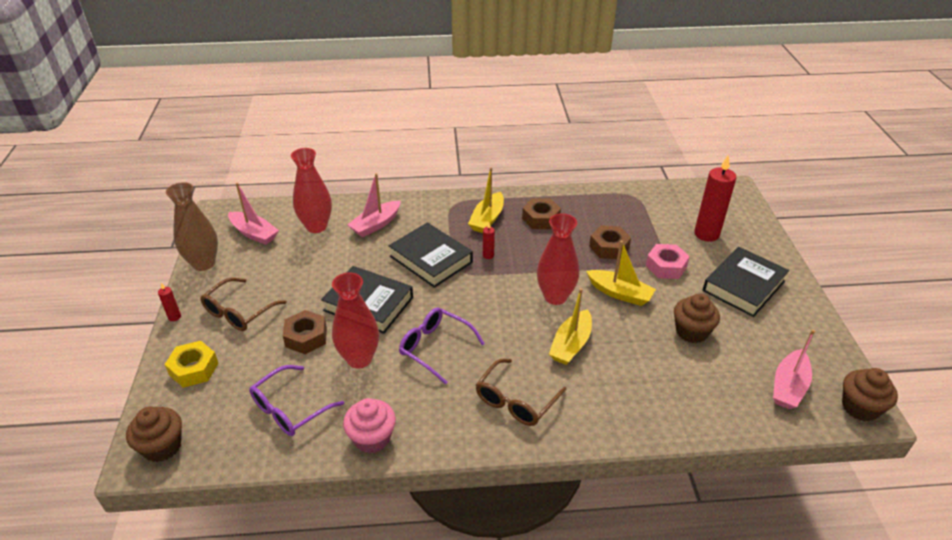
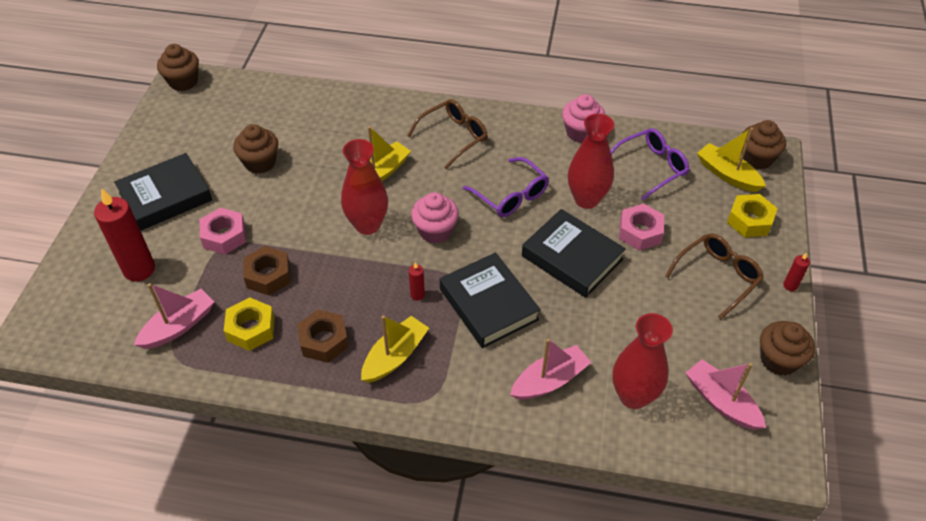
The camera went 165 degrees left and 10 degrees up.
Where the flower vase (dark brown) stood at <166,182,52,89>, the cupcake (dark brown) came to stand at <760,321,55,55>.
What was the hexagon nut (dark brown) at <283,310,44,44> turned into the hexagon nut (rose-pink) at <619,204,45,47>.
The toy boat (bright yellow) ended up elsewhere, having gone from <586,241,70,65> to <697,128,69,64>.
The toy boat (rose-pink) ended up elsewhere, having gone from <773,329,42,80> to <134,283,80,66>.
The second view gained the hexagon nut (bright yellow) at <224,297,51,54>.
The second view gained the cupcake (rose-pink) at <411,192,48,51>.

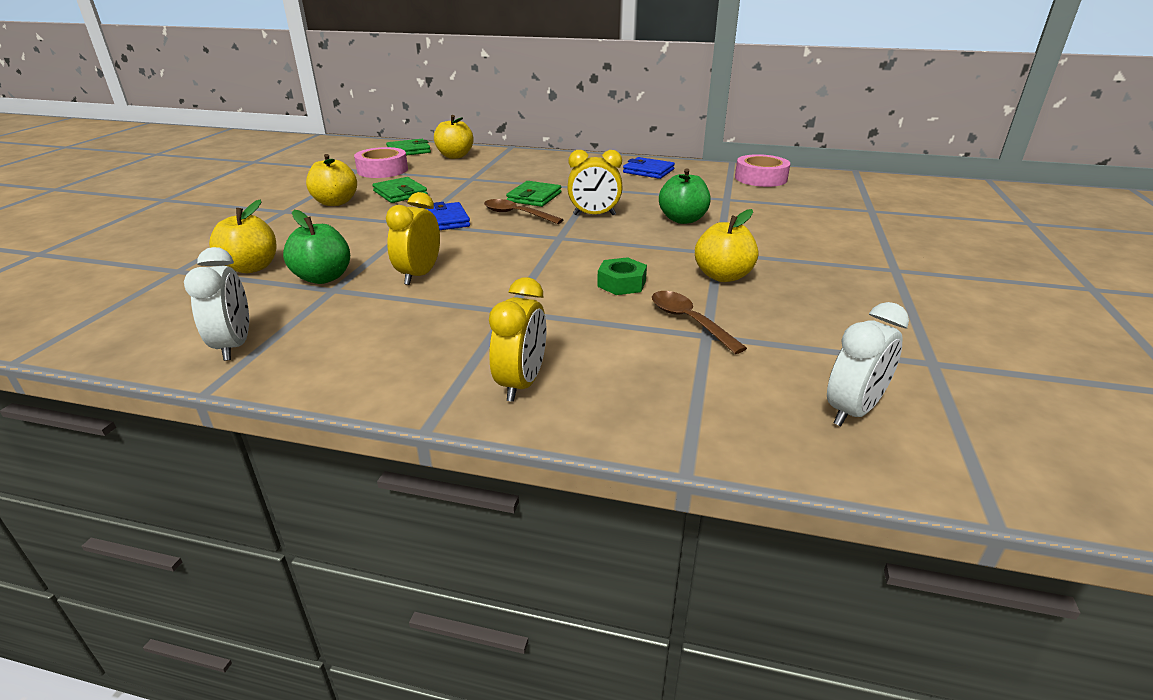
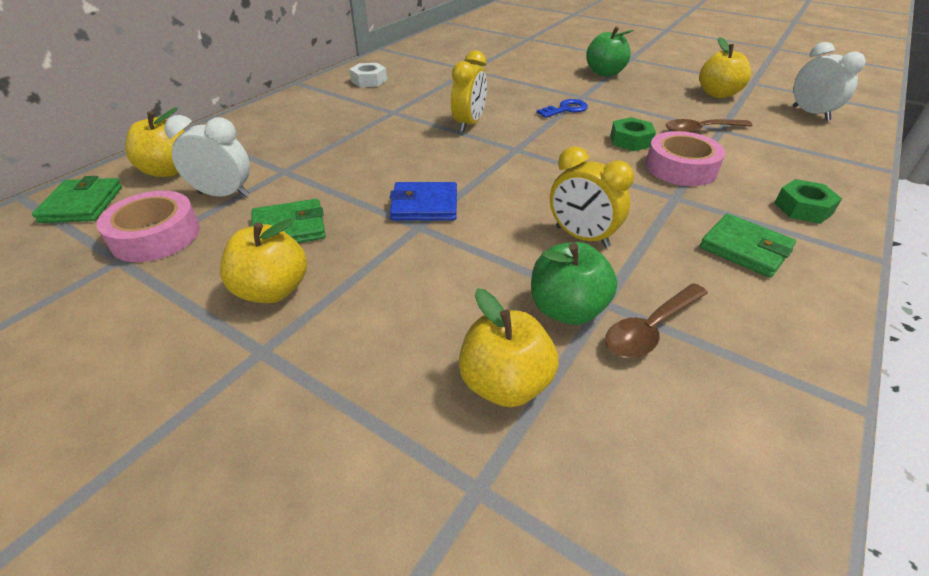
The camera went 70 degrees left and 10 degrees up.
The clock (snow-white) ended up elsewhere, having gone from <184,247,65,114> to <164,115,86,82>.
The teaspoon (dark brown) ended up elsewhere, having gone from <484,199,79,25> to <605,283,103,75>.
Where the clock (bright yellow) stood at <489,277,57,125>, the hexagon nut (leaf-green) came to stand at <775,179,67,45>.
The billfold (leaf-green) ended up elsewhere, having gone from <506,181,55,26> to <700,213,96,65>.
Where the billfold (blue) stood at <623,157,52,22>, the hexagon nut (snow-white) came to stand at <349,63,38,24>.
The apple (leaf-green) ended up elsewhere, having gone from <659,169,52,55> to <586,27,48,50>.
The apple (bright yellow) ended up elsewhere, having gone from <695,209,63,73> to <699,37,52,61>.
The roll of tape (rose-pink) ended up elsewhere, having gone from <735,154,55,33> to <646,131,79,55>.
The second view gained the door key (blue) at <537,99,51,19>.

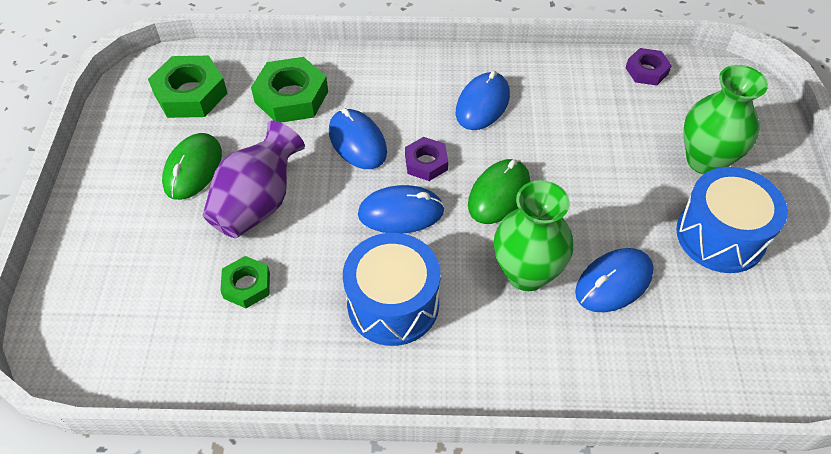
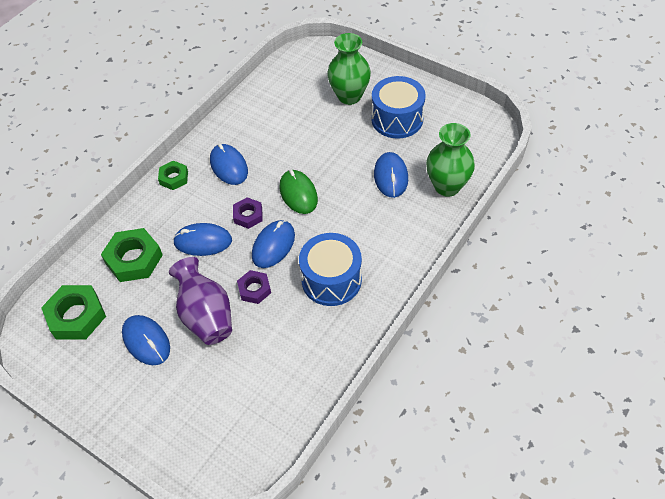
The camera went 55 degrees left and 0 degrees up.
What was the mouse (leaf-green) at <162,133,60,67> turned into the mouse (blue) at <122,315,48,50>.
The hexagon nut (leaf-green) ended up elsewhere, having gone from <220,256,50,52> to <158,160,30,30>.
The flower vase (leaf-green) ended up elsewhere, having gone from <494,180,79,111> to <426,123,49,74>.
The hexagon nut (violet) ended up elsewhere, having gone from <626,48,46,38> to <237,270,34,34>.

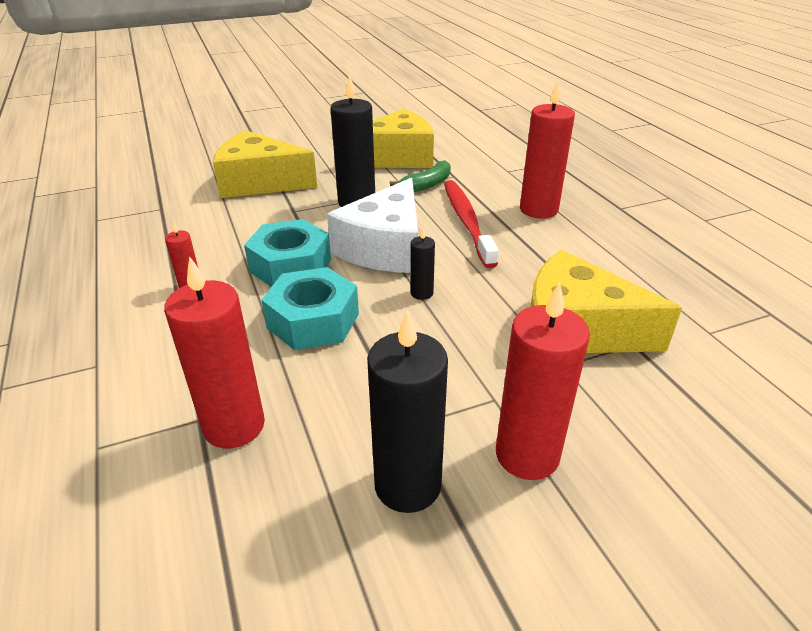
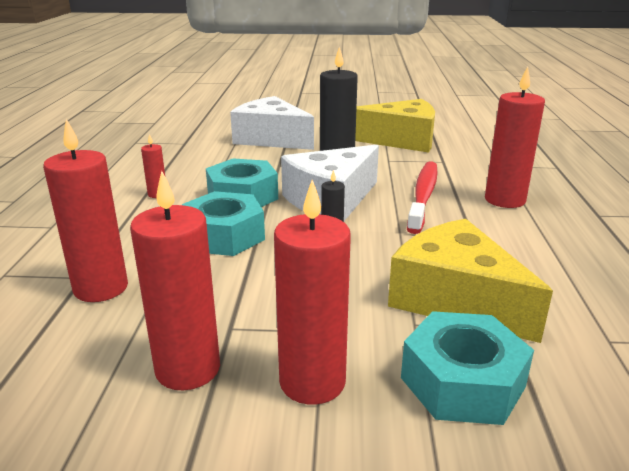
The camera went 25 degrees right and 10 degrees down.
What was the cheese wedge (bright yellow) at <213,130,104,68> turned into the cheese wedge (snow-white) at <230,96,84,54>.
What was the candle (ebony) at <367,310,81,203> turned into the candle (scarlet) at <130,171,90,219>.
The second view lost the banana fruit (leaf-green) at <390,160,61,32>.
The second view gained the hexagon nut (aqua) at <401,311,133,114>.

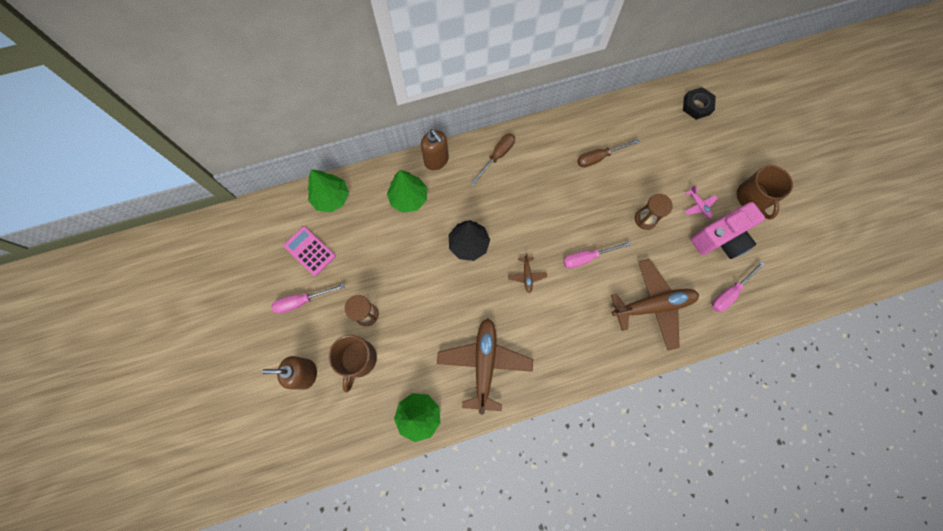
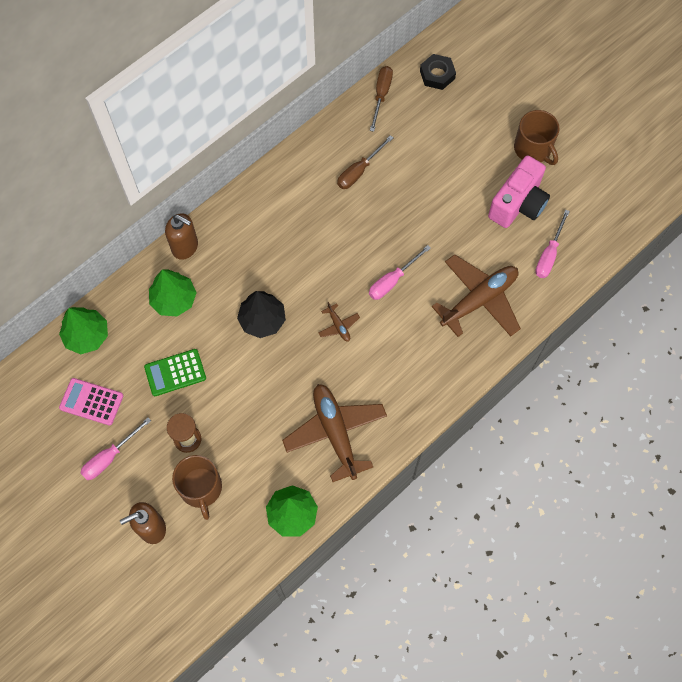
The camera went 25 degrees left and 5 degrees down.
The hand screwdriver (dark brown) ended up elsewhere, having gone from <471,134,44,51> to <370,66,23,66>.
The second view lost the hourglass (dark brown) at <635,194,38,36>.
The second view lost the aeroplane (rose-pink) at <684,185,34,34>.
The second view gained the calculator (leaf-green) at <144,349,62,47>.

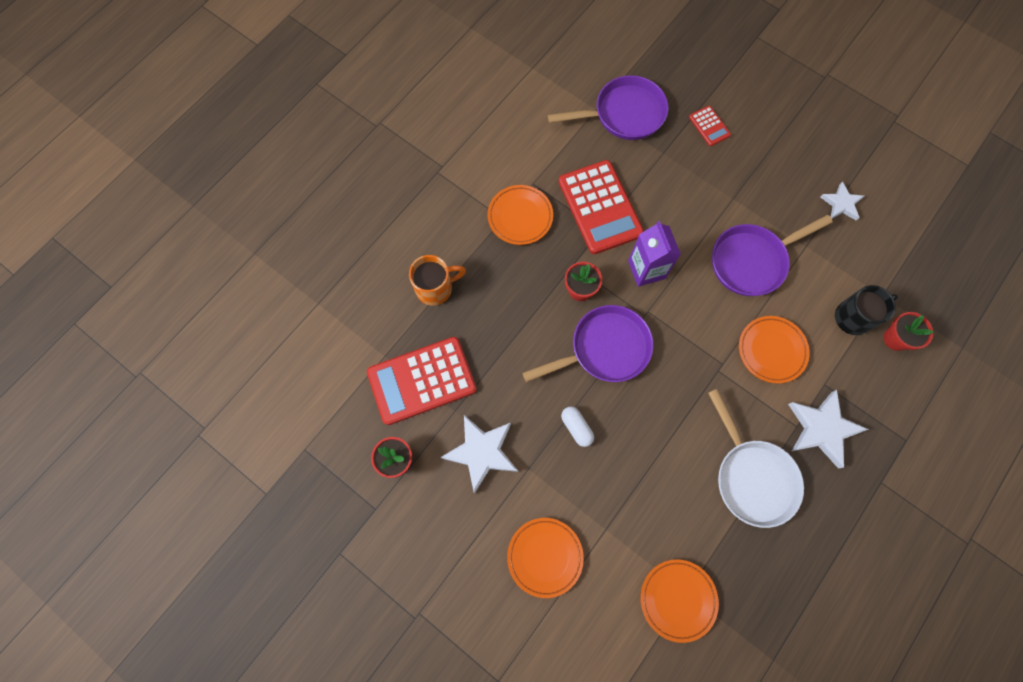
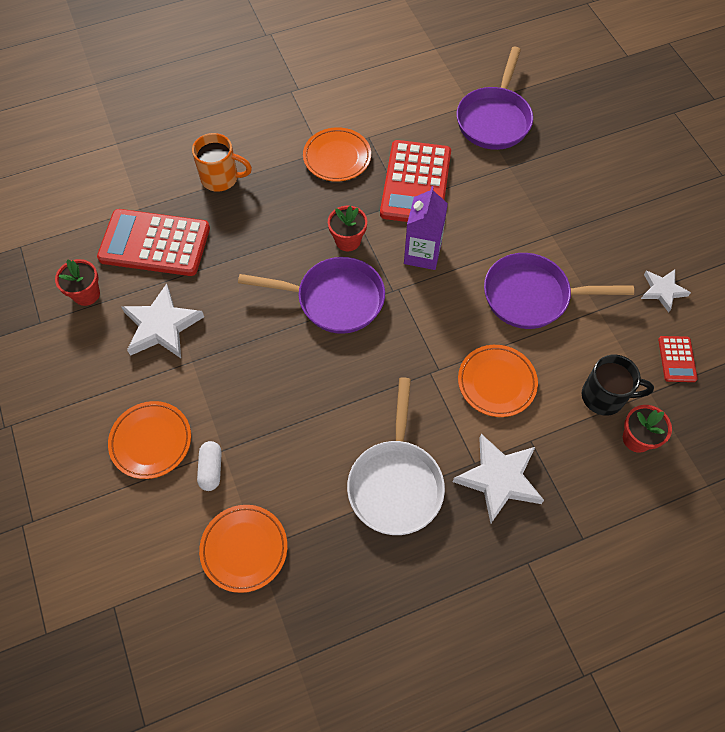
The camera went 30 degrees right and 10 degrees down.
The pan (violet) at <548,75,120,65> ended up facing another way, 90 degrees clockwise from before.
The pill shape (snow-white) ended up elsewhere, having gone from <561,406,33,41> to <197,441,25,50>.
The calculator (scarlet) ended up elsewhere, having gone from <689,106,42,40> to <658,336,40,46>.

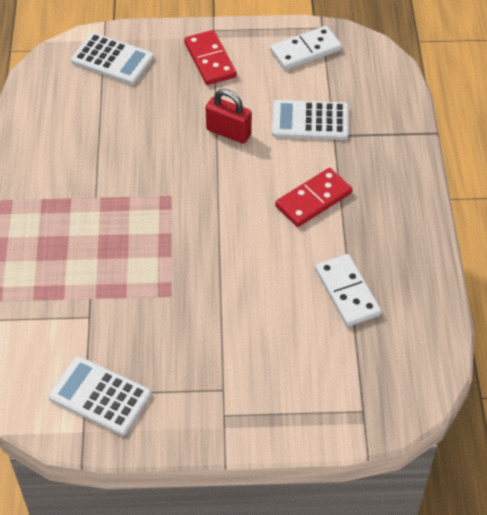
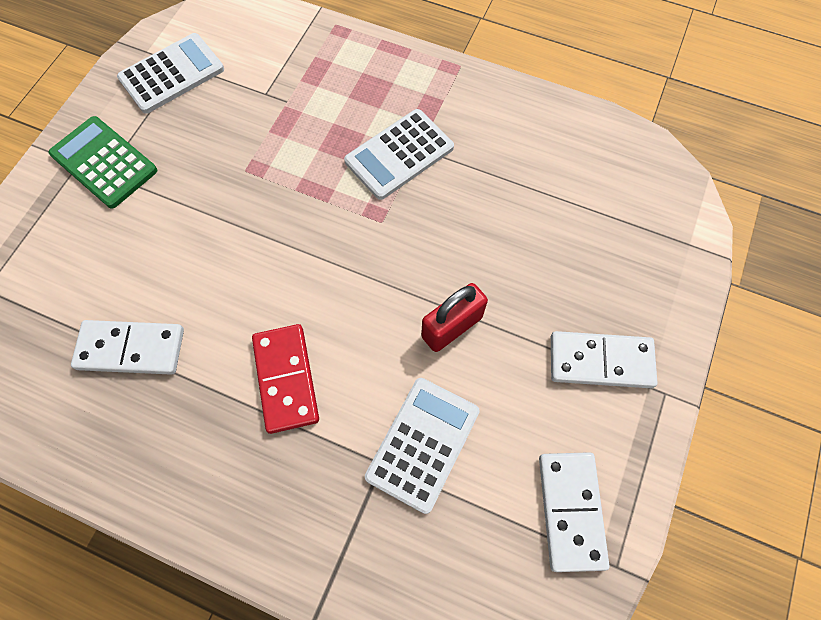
The camera went 115 degrees right and 15 degrees up.
The calculator (snow-white) ended up elsewhere, having gone from <71,33,83,52> to <344,109,110,91>.
What was the domino tile (scarlet) at <184,30,53,55> turned into the domino tile (snow-white) at <551,331,106,57>.
The second view gained the calculator (leaf-green) at <49,116,108,92>.

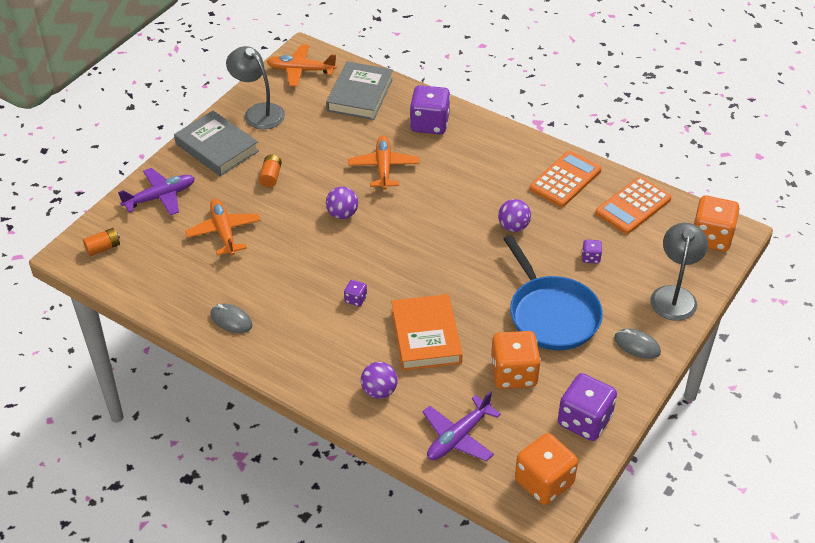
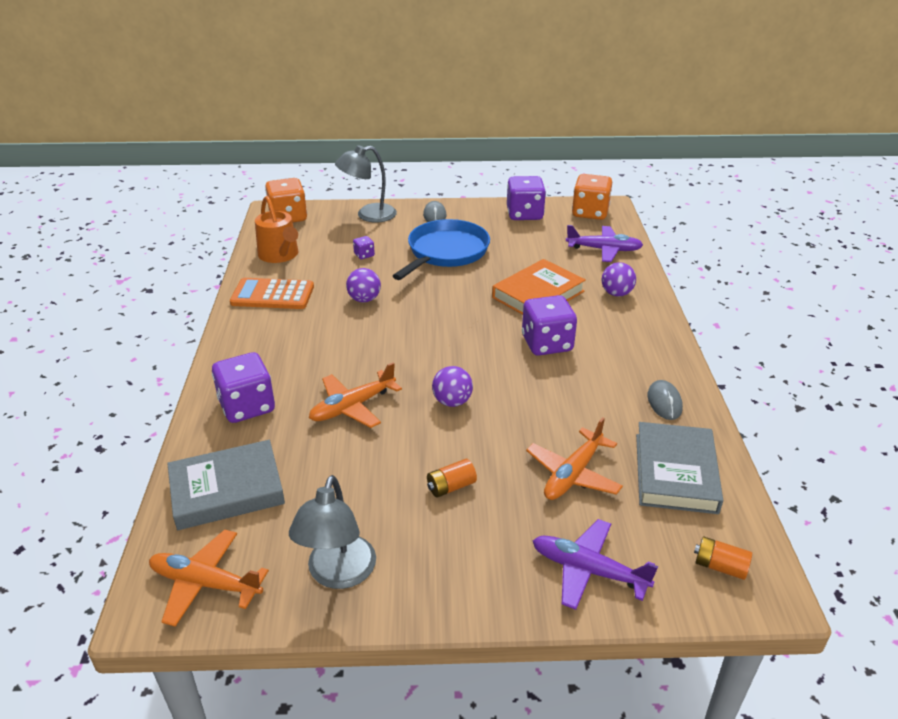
The camera went 125 degrees left and 10 degrees down.
The hardback (ash-grey) ended up elsewhere, having gone from <174,111,85,65> to <636,422,87,92>.
The aeroplane (orange) at <267,44,70,43> ended up facing another way, 135 degrees clockwise from before.
The size of the dice (violet) at <344,280,23,27> changed by a factor of 2.22.
The second view lost the dice (orange) at <491,331,50,58>.
Where the calculator (orange) stood at <595,177,77,57>, the sprinkling can (orange) came to stand at <255,196,43,67>.

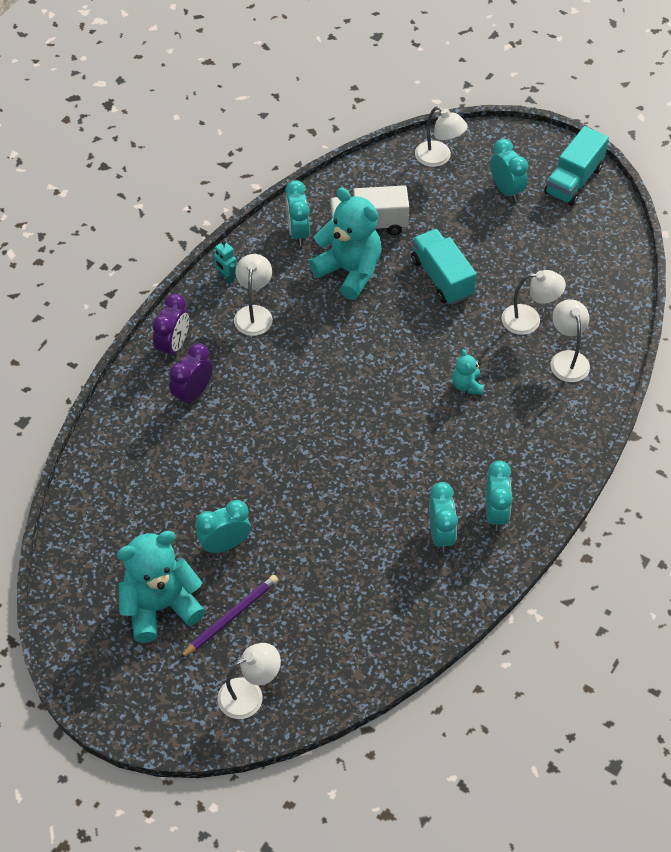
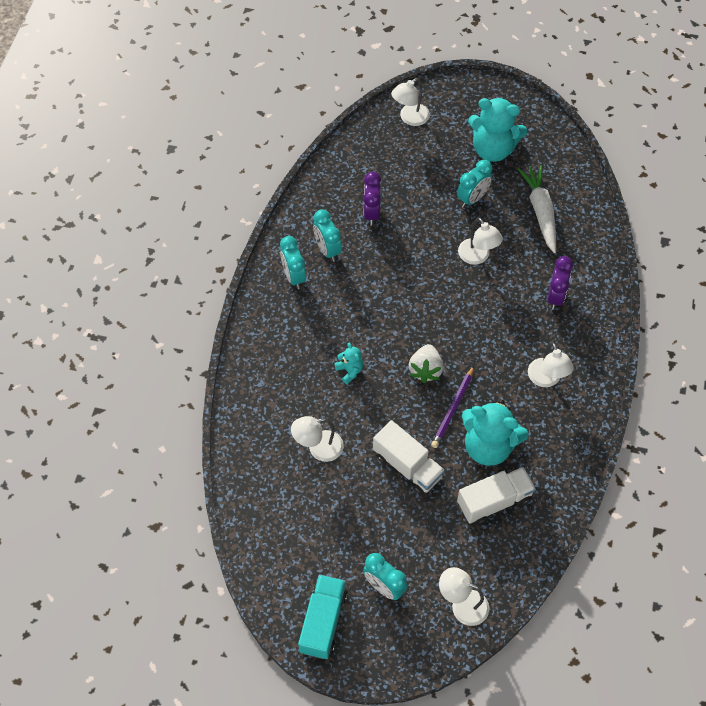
The camera went 160 degrees right and 5 degrees up.
The teddy (aqua) at <117,531,88,112> ended up facing another way, 60 degrees clockwise from before.
The clock (violet) ended up elsewhere, having gone from <152,294,37,66> to <363,172,18,54>.
The wooden pencil (violet) ended up elsewhere, having gone from <180,575,98,83> to <431,366,43,82>.
The second view lost the toy robot (aqua) at <213,241,24,43>.
The second view lost the clock (aqua) at <285,180,25,66>.
What was the lorry (aqua) at <411,229,66,76> turned into the lorry (snow-white) at <373,420,72,75>.
The lamp (snow-white) ended up elsewhere, having gone from <550,299,40,83> to <458,218,45,47>.
The second view gained the berry (snow-white) at <409,344,35,39>.
The second view gained the root vegetable (snow-white) at <518,165,38,89>.

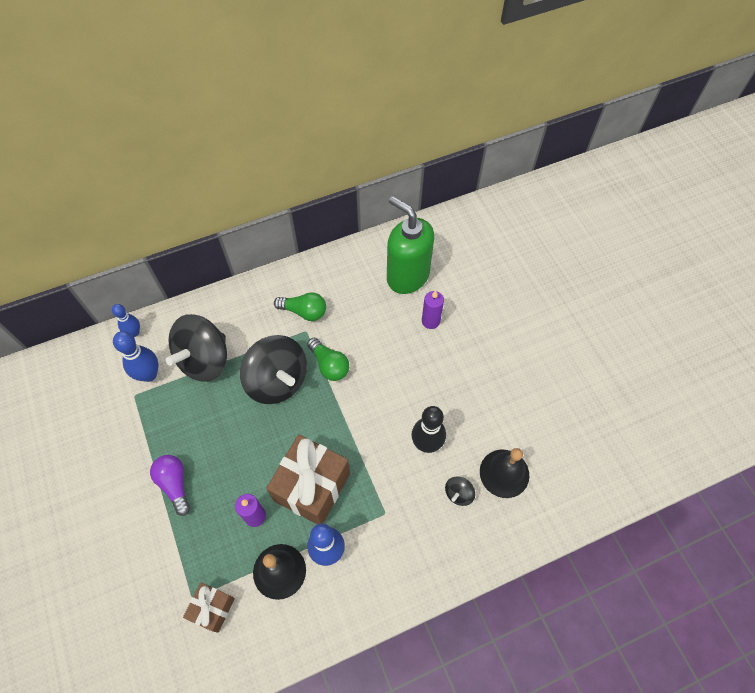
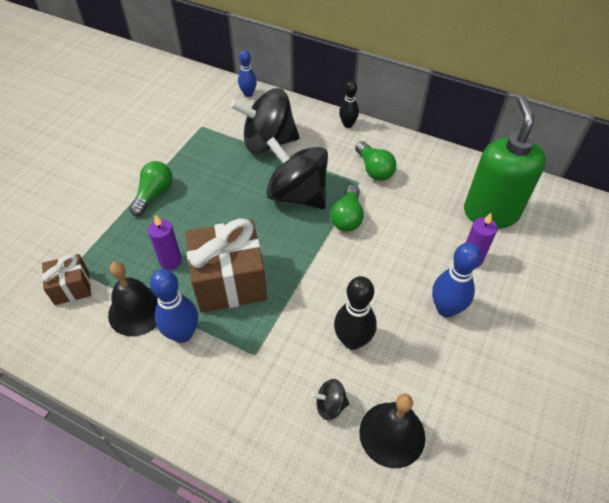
The camera went 50 degrees right and 10 degrees down.
The tenpin (blue) ended up elsewhere, having gone from <113,331,46,51> to <432,242,49,75>.
What was the bulb (violet) at <150,455,40,61> turned into the bulb (leaf-green) at <129,161,44,55>.
The spinning top (ebony) at <240,335,67,69> ended up facing another way, 120 degrees clockwise from before.
The second view gained the tenpin (ebony) at <339,81,20,47>.

